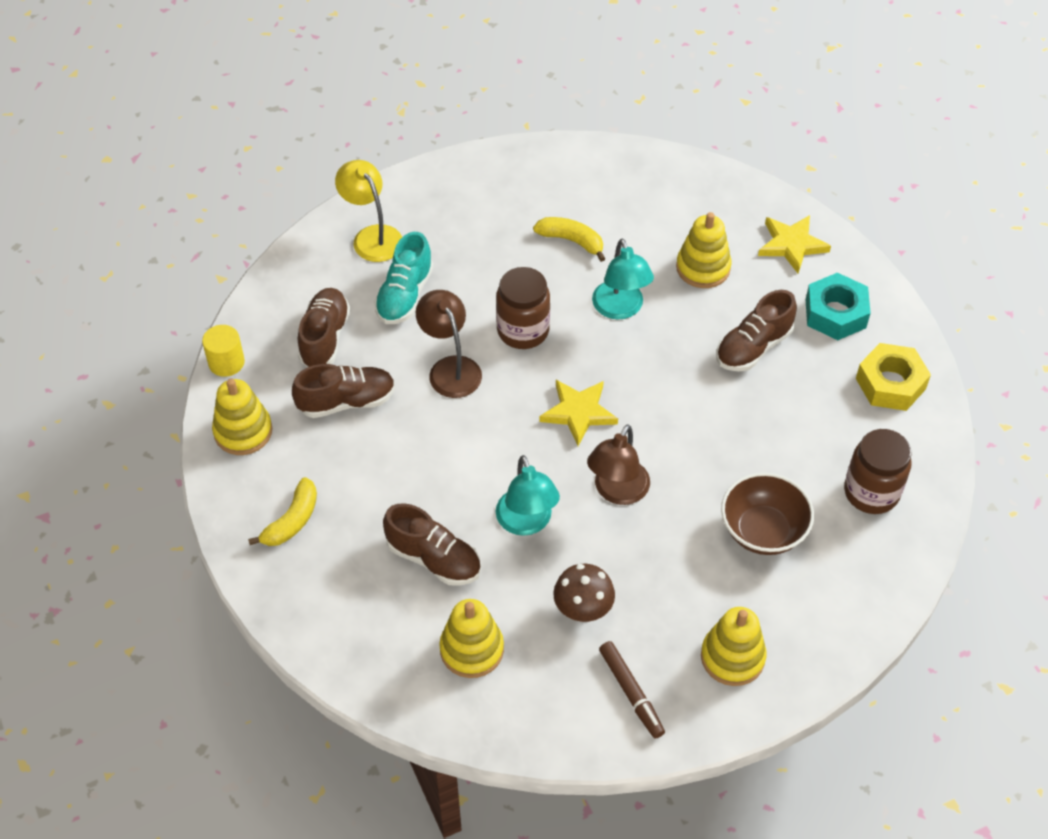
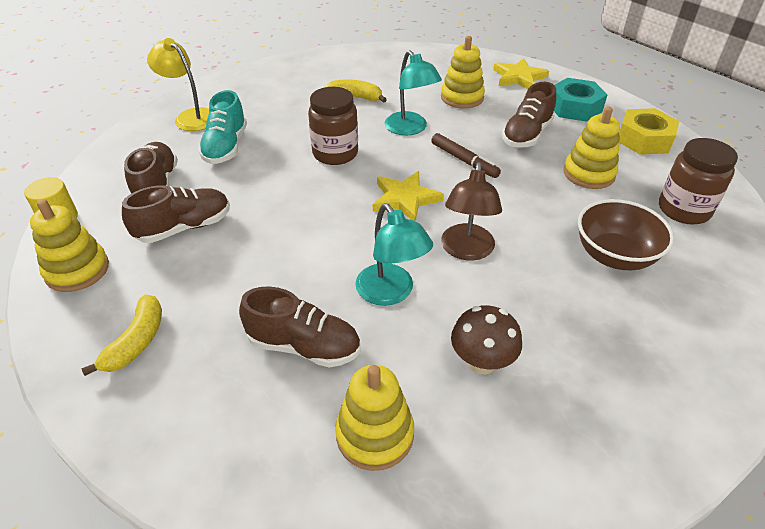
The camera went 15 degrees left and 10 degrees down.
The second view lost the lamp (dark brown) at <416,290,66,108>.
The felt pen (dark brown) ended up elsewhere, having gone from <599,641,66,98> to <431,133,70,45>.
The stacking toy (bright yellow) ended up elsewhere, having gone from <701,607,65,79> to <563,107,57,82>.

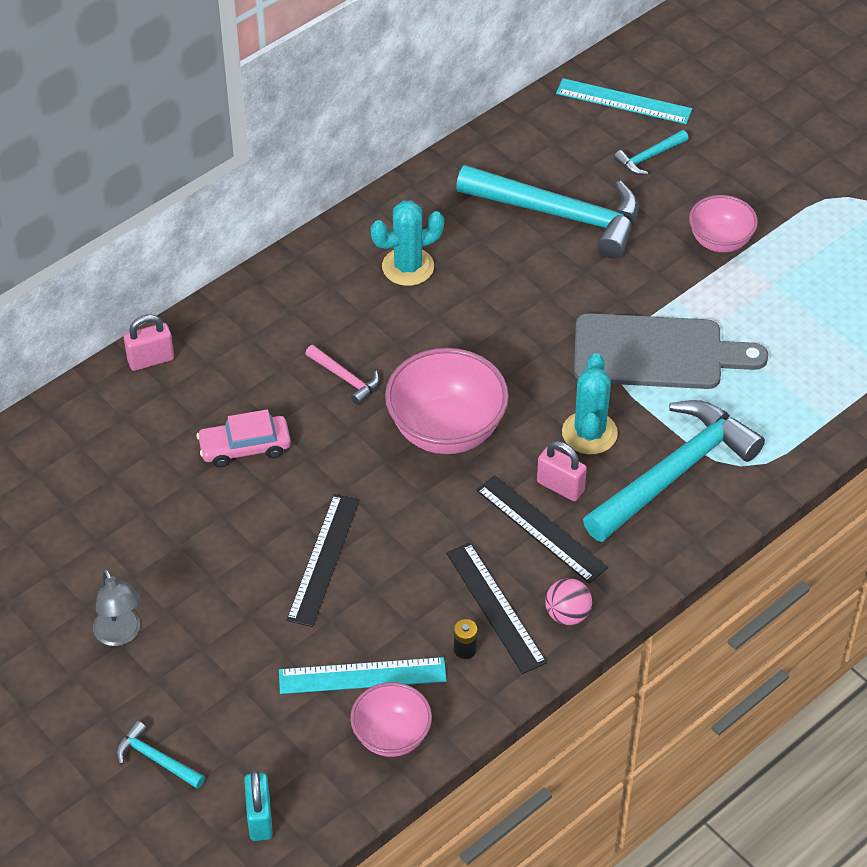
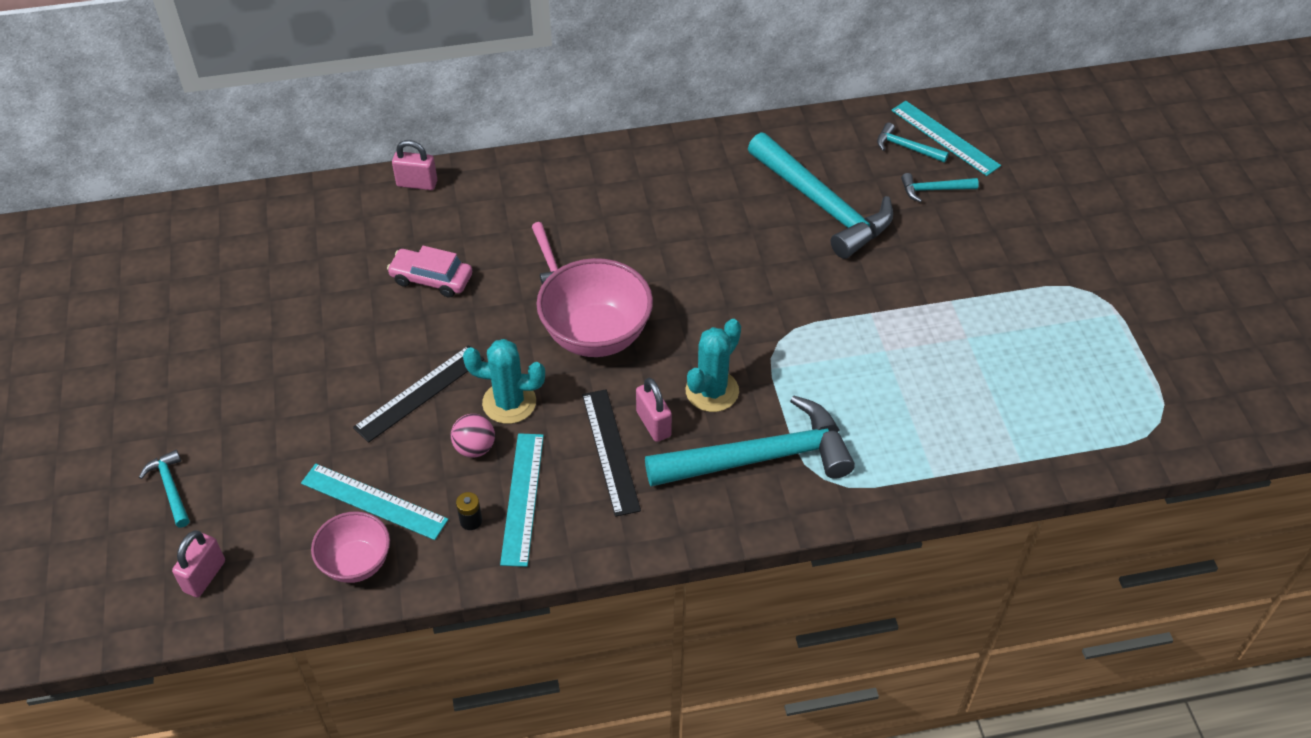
The camera went 30 degrees right and 0 degrees up.
The second view lost the lamp (ash-grey) at <93,569,47,77>.
What was the small lock (aqua) at <244,770,29,71> turned into the small lock (rose-pink) at <172,531,53,66>.
The cactus (aqua) ended up elsewhere, having gone from <371,201,73,85> to <463,339,82,85>.
What was the ruler (ebony) at <446,543,101,131> turned into the ruler (aqua) at <500,433,44,134>.
The sphere (rose-pink) ended up elsewhere, having gone from <545,578,47,47> to <451,414,44,44>.
The second view lost the bread board (ash-grey) at <574,313,194,76>.
The second view lost the deep dish (rose-pink) at <689,195,69,57>.
The second view gained the claw hammer (aqua) at <877,123,72,40>.

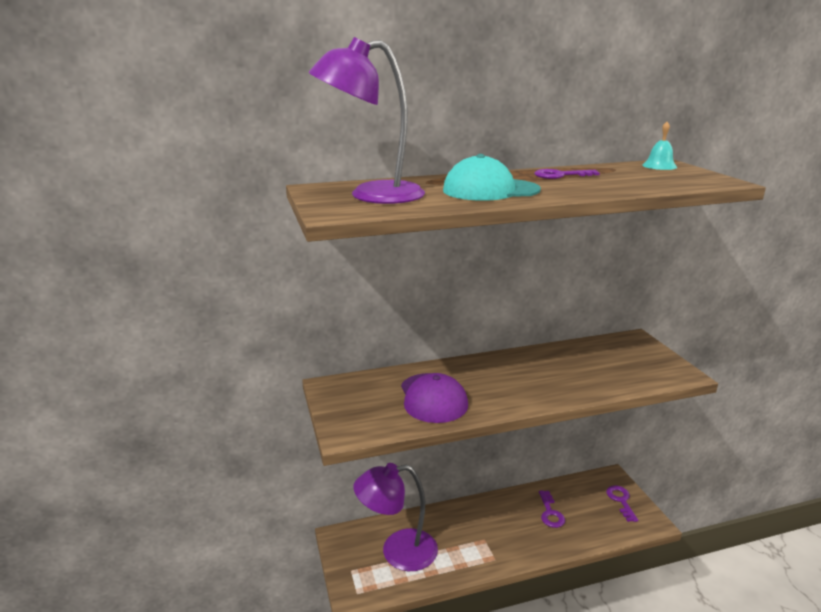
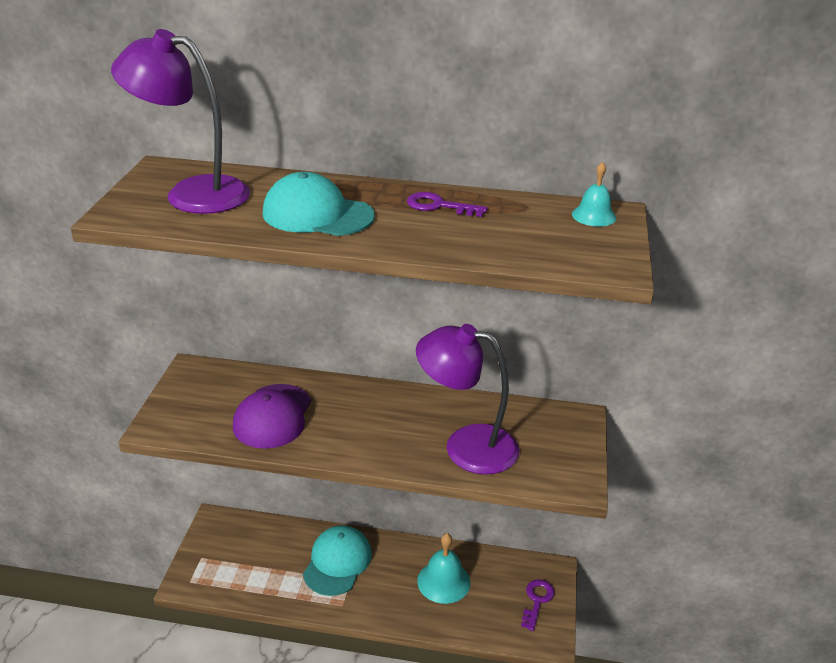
The camera went 25 degrees right and 10 degrees up.
The lamp (violet) ended up elsewhere, having gone from <354,463,84,108> to <416,324,103,151>.
Where the door key (violet) stood at <539,490,26,38>, the school bell (aqua) came to stand at <417,533,53,71>.
The second view gained the baseball cap (aqua) at <303,525,69,71>.

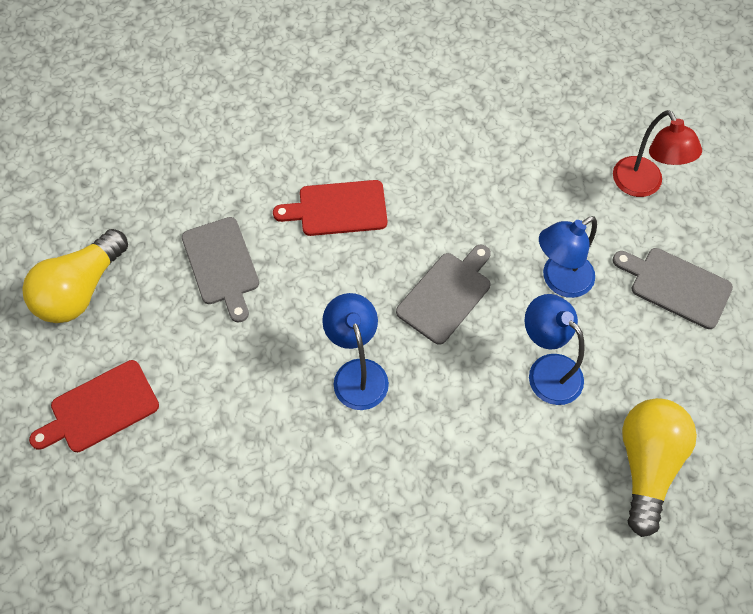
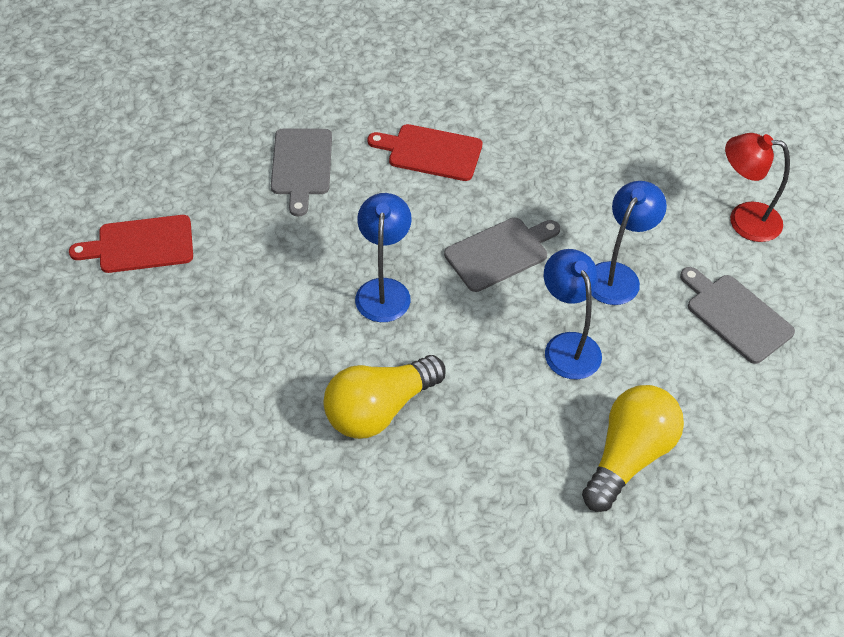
The camera went 20 degrees right and 10 degrees down.
The bulb (bright yellow) ended up elsewhere, having gone from <22,229,106,94> to <323,355,123,84>.
The lamp (blue) at <539,216,58,82> ended up facing another way, 135 degrees clockwise from before.
The lamp (scarlet) at <613,110,89,87> ended up facing another way, 105 degrees clockwise from before.

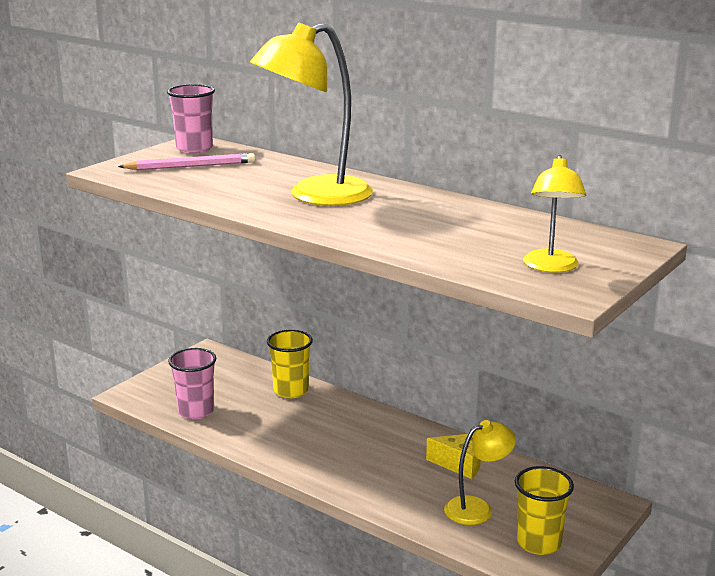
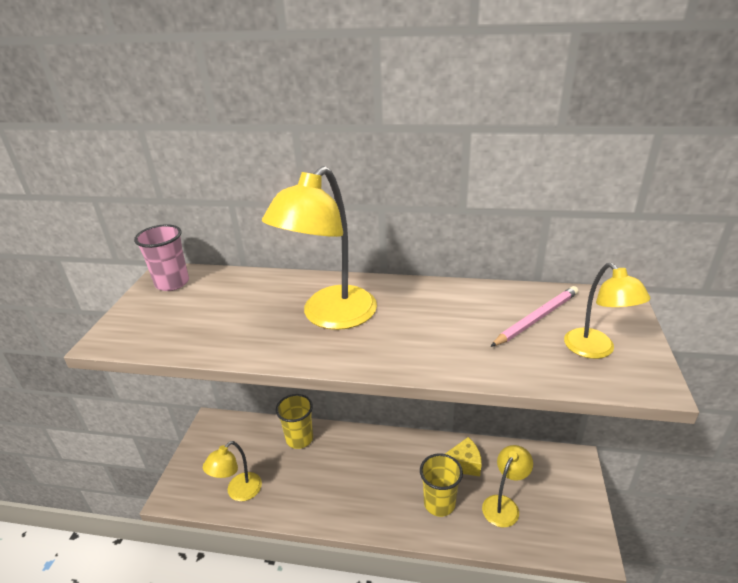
The camera went 25 degrees left and 10 degrees up.
The wooden pencil (rose-pink) ended up elsewhere, having gone from <118,153,137,17> to <490,286,89,61>.
Where the cup (rose-pink) stood at <168,348,48,71>, the lamp (bright yellow) came to stand at <203,441,59,60>.
The cup (bright yellow) ended up elsewhere, having gone from <515,466,59,89> to <420,454,43,63>.

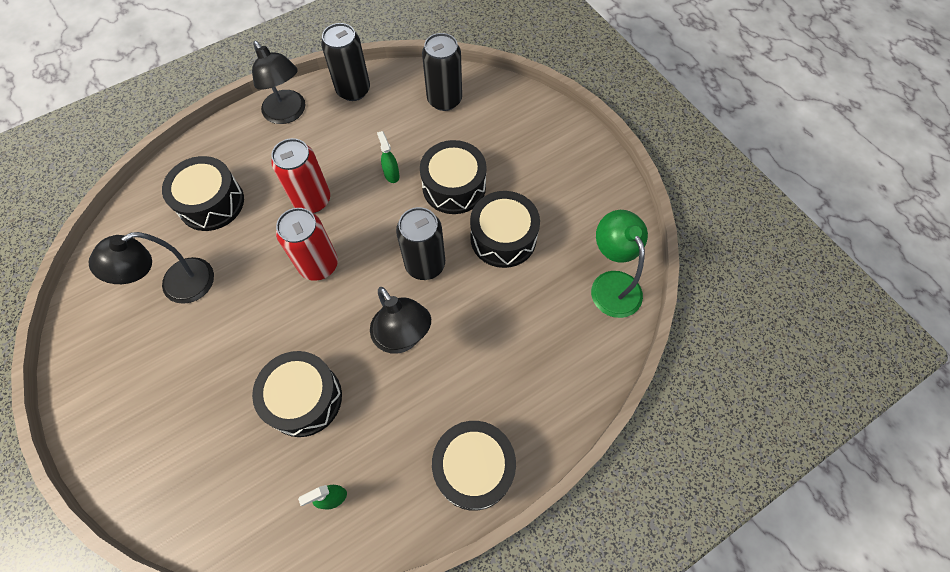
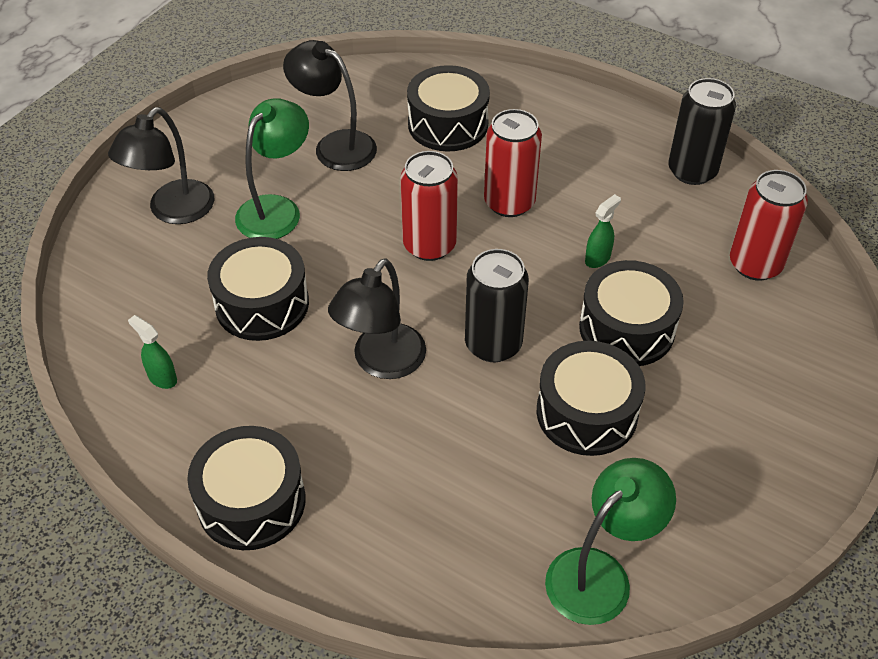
The camera went 65 degrees right and 15 degrees down.
The lamp (ebony) ended up elsewhere, having gone from <252,41,53,83> to <108,107,106,117>.
What was the can (ebony) at <422,33,40,78> turned into the can (scarlet) at <730,170,78,111>.
The second view gained the lamp (leaf-green) at <235,98,74,141>.

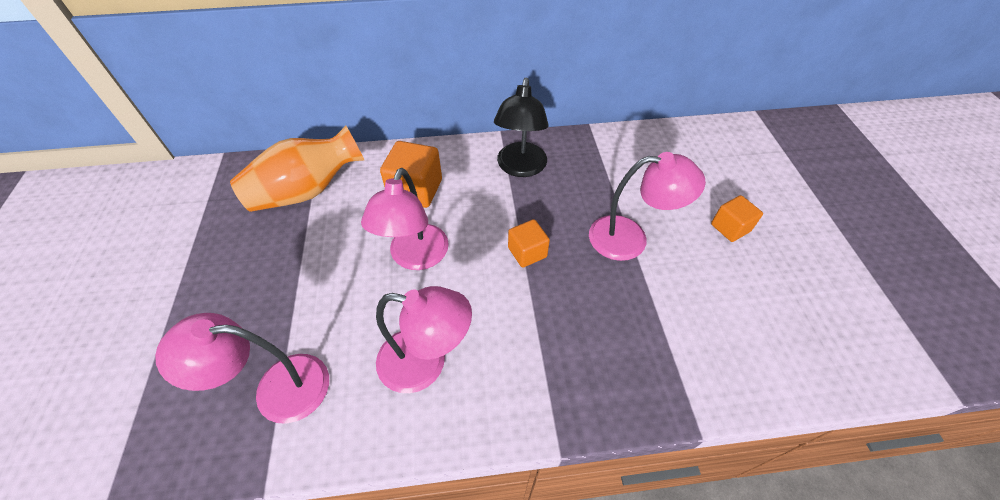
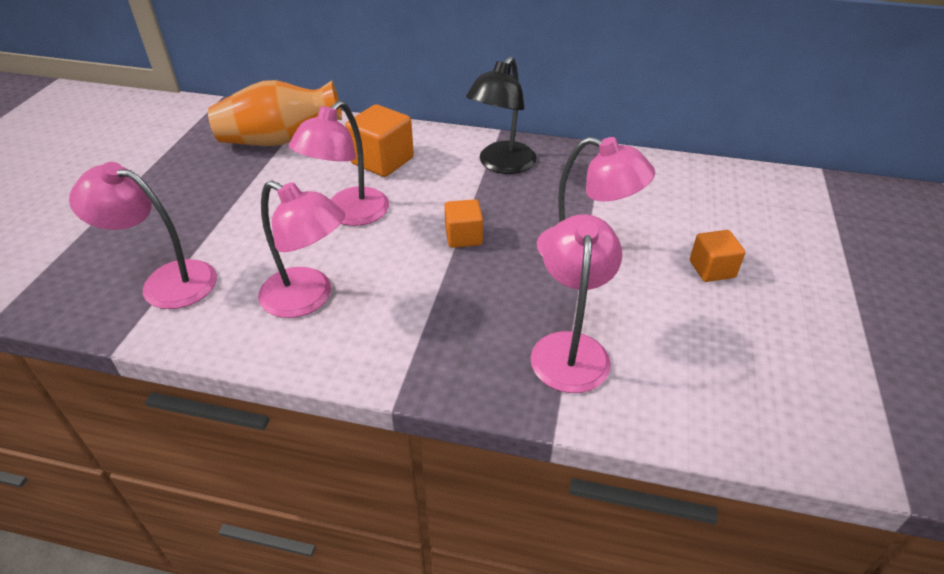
The camera went 20 degrees right and 10 degrees down.
The second view gained the lamp (rose-pink) at <531,214,91,179>.

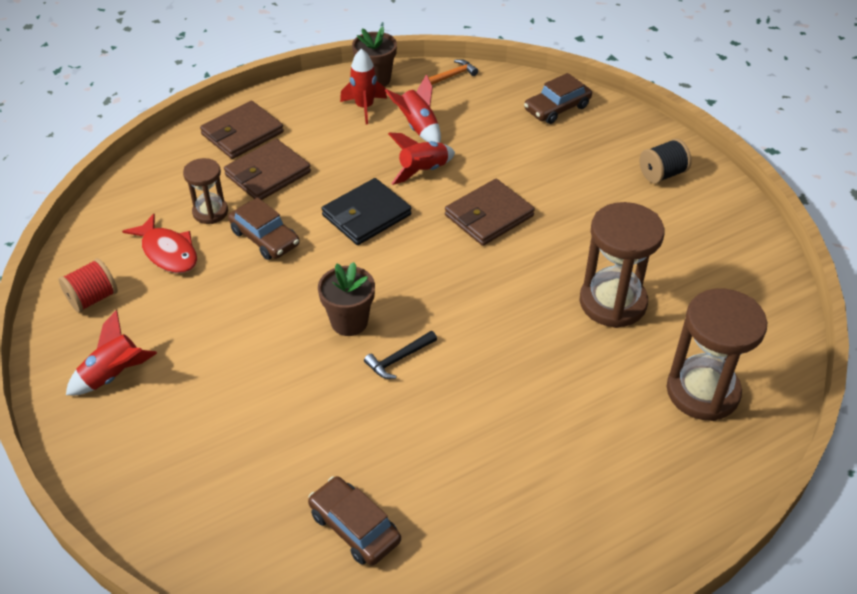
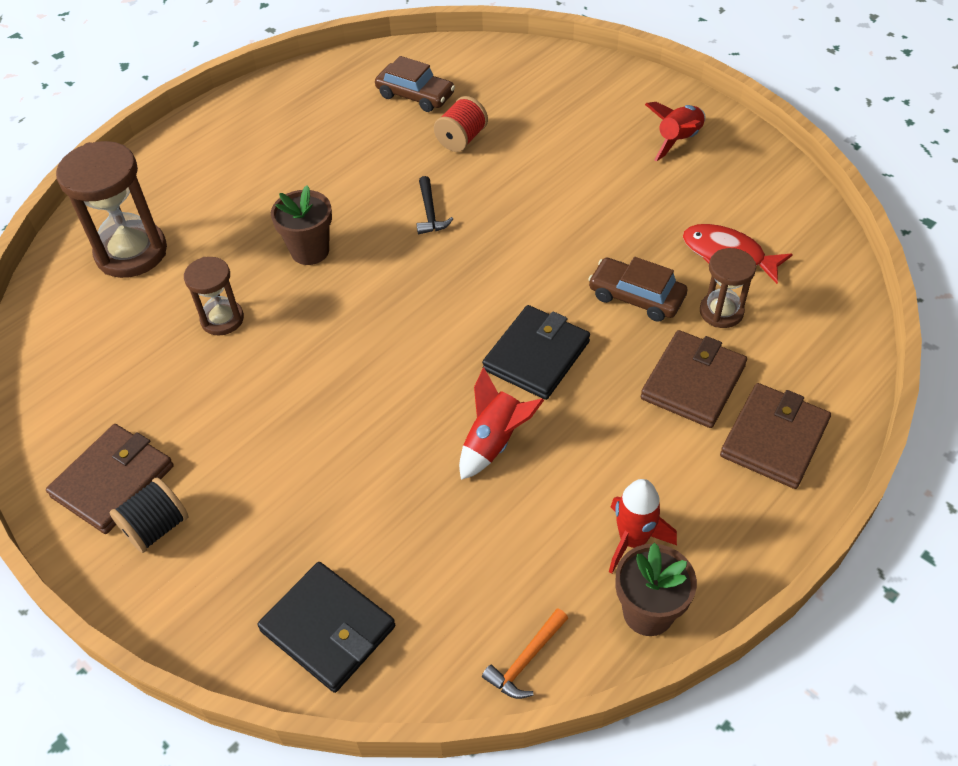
The camera went 165 degrees right and 5 degrees up.
The bobbin (scarlet) ended up elsewhere, having gone from <59,258,59,55> to <434,96,54,56>.
The potted plant (dark brown) ended up elsewhere, having gone from <318,262,57,74> to <271,185,61,80>.
The claw hammer (ebony) at <364,331,73,48> ended up facing another way, 135 degrees clockwise from before.
The second view lost the toy rocket (scarlet) at <385,74,56,69>.
The billfold (dark brown) ended up elsewhere, having gone from <445,179,90,67> to <46,424,128,110>.
Where the car (dark brown) stood at <524,73,68,51>, the billfold (ebony) came to stand at <257,562,138,131>.
The size of the hourglass (dark brown) at <580,202,84,126> changed by a factor of 0.57.

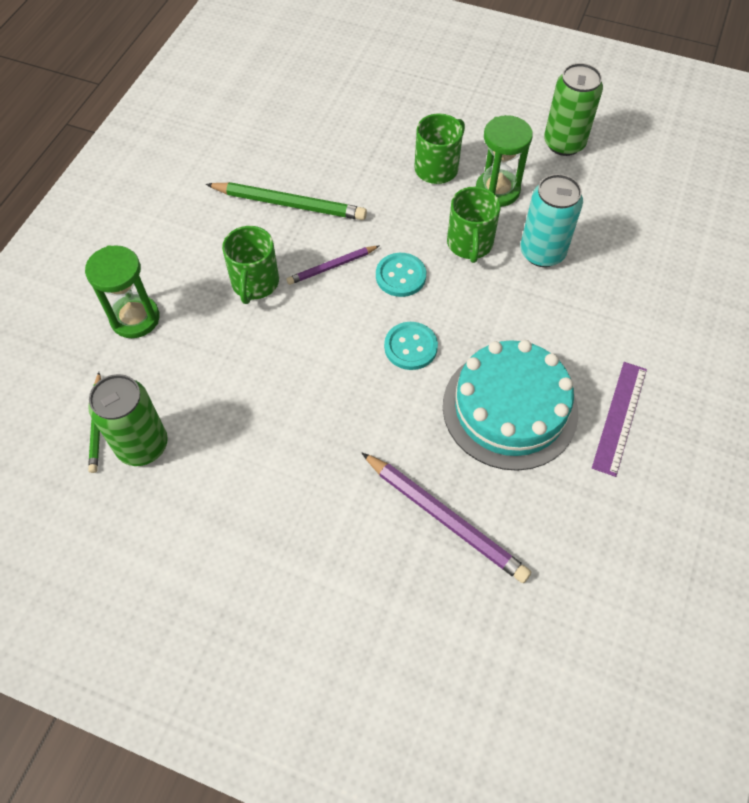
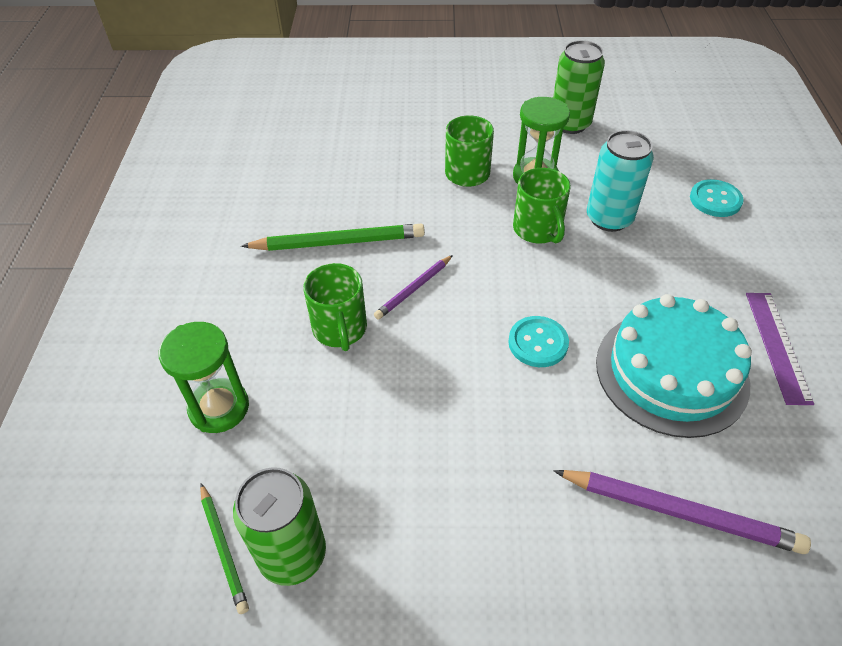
The camera went 20 degrees left and 10 degrees down.
The shirt button (aqua) ended up elsewhere, having gone from <376,253,50,44> to <690,179,54,38>.

